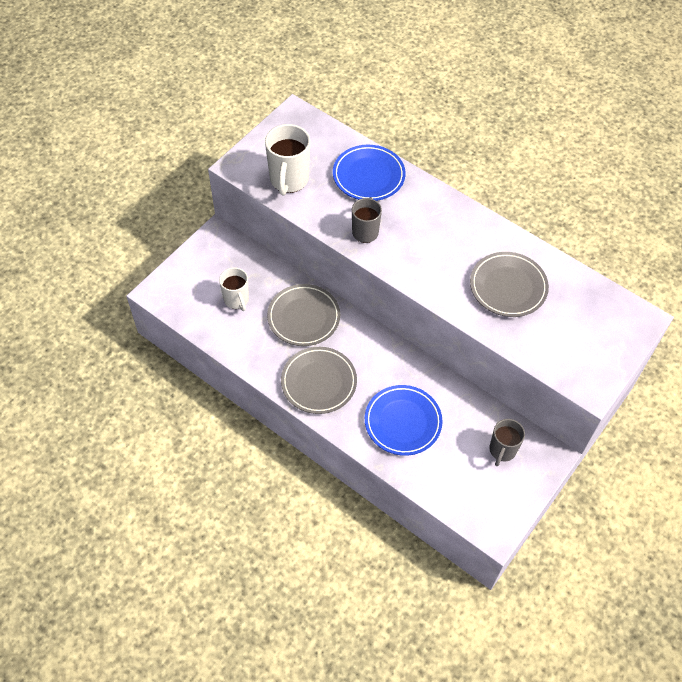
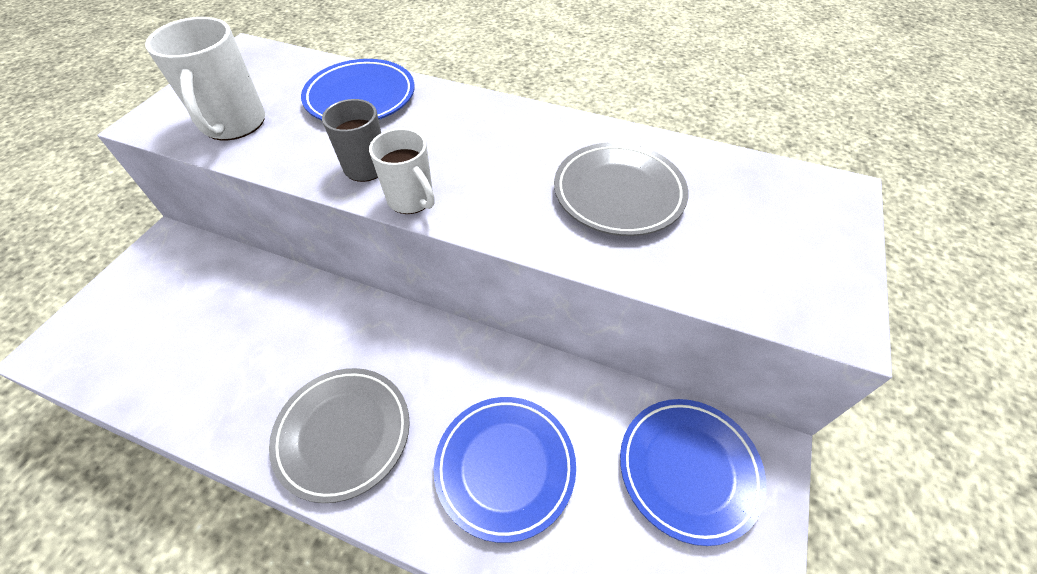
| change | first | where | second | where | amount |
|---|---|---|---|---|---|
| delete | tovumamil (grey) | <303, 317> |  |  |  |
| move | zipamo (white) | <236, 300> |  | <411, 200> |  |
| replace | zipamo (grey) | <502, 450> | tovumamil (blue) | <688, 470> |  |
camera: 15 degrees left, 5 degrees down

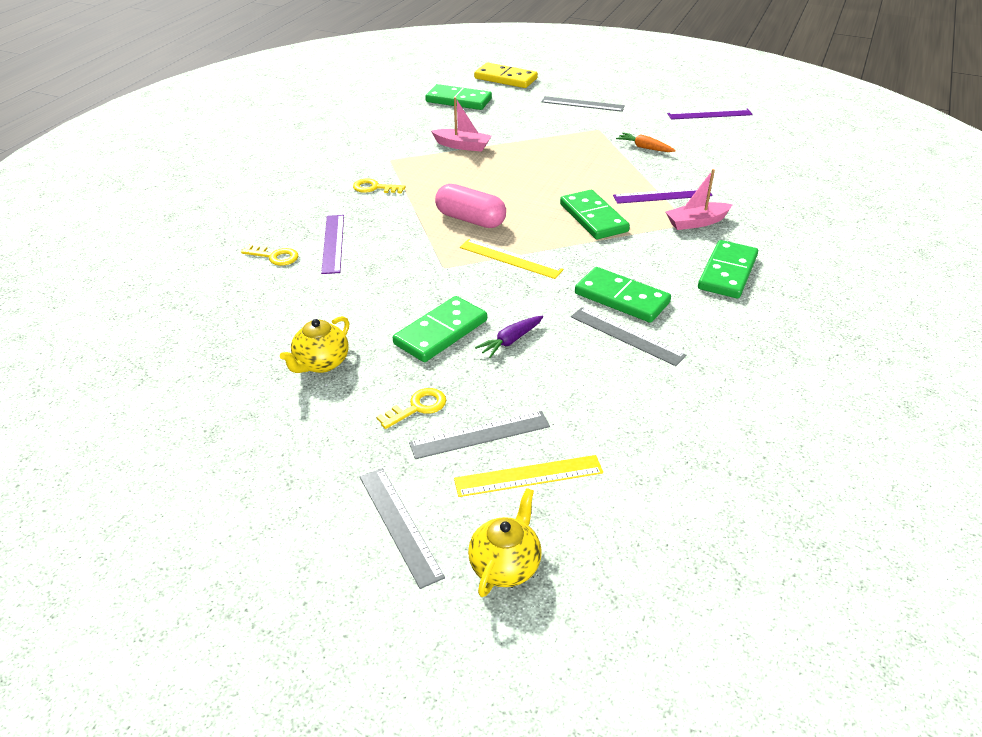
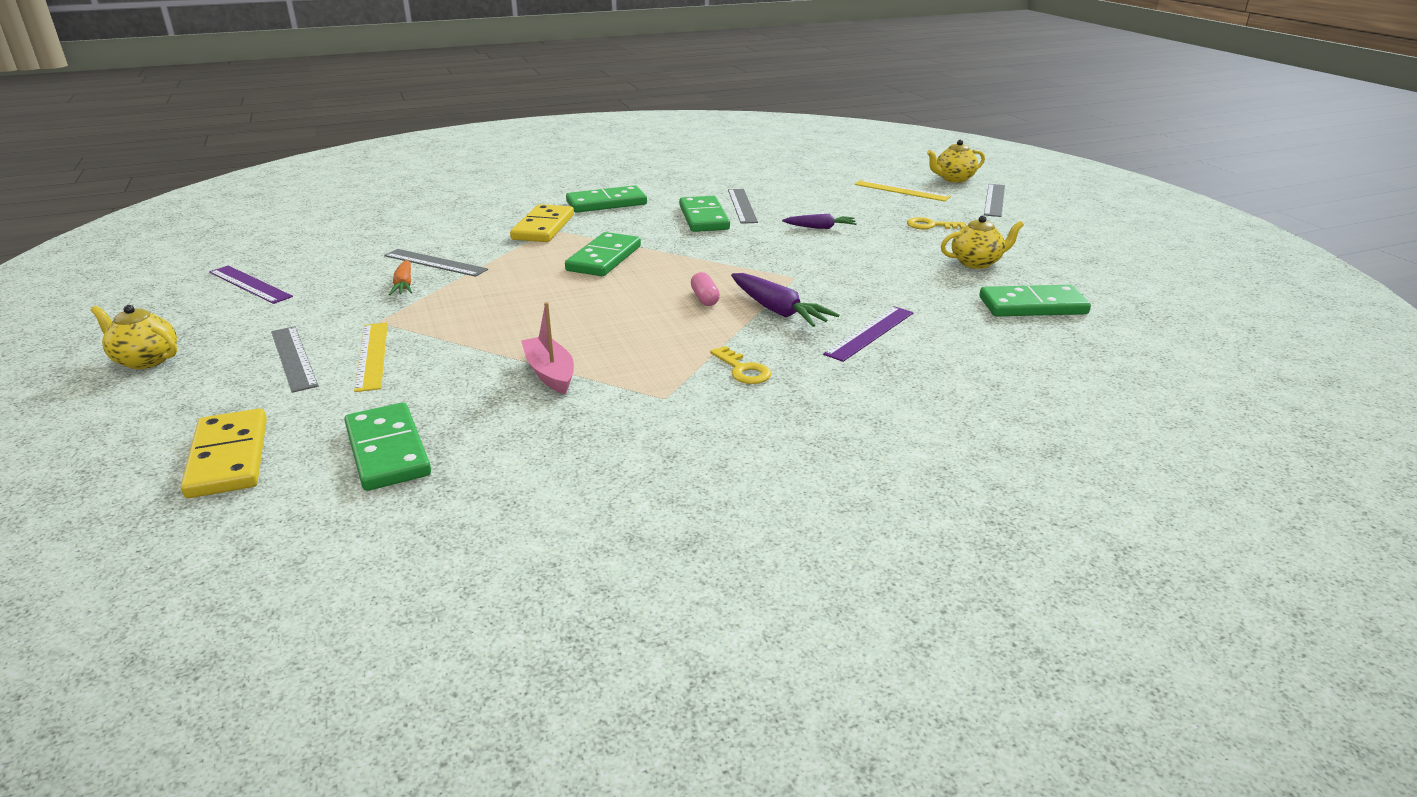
| change | first | where | second | where | amount |
|---|---|---|---|---|---|
| delete | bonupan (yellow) | <274, 256> |  |  |  |
| delete | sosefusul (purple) | <662, 195> |  |  |  |
| insert |  |  | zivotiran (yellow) | <146, 360> |  |
| insert |  |  | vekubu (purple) | <777, 310> |  |
| move | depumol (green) | <441, 332> |  | <1032, 306> |  |
| move | sosefusul (grey) | <480, 435> |  | <435, 263> |  |
| move | sosefusul (yellow) | <510, 258> |  | <372, 355> |  |
| replace | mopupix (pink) | <696, 222> | depumol (yellow) | <543, 227> |  |
| resize | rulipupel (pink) | <470, 219> |  | <705, 298> | x0.54 |
camera: 135 degrees left, 10 degrees down

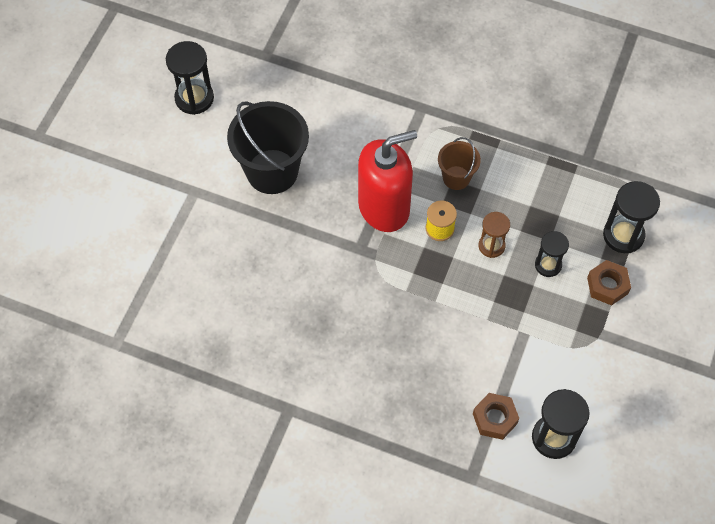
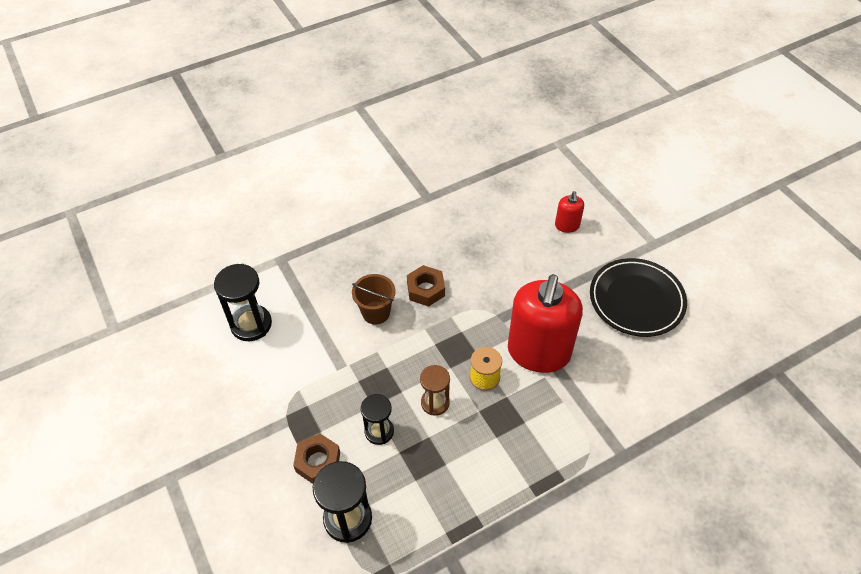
| change | first | where | second | where | amount |
|---|---|---|---|---|---|
| delete | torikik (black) | <194, 98> |  |  |  |
| insert |  |  | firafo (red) | <567, 226> |  |
| move | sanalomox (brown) | <456, 178> |  | <376, 312> |  |
| move | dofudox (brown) | <495, 418> |  | <426, 290> |  |
| replace | sanalomox (black) | <272, 171> | tovumamil (black) | <636, 300> |  |
camera: 130 degrees right, 10 degrees down

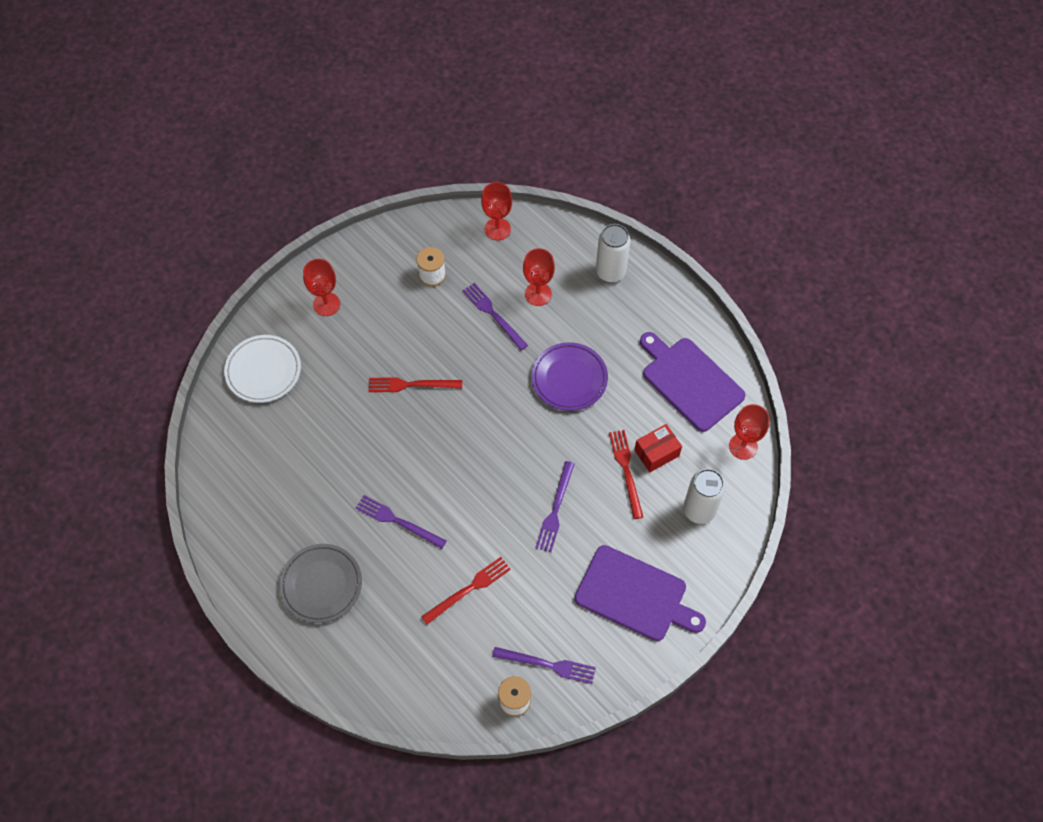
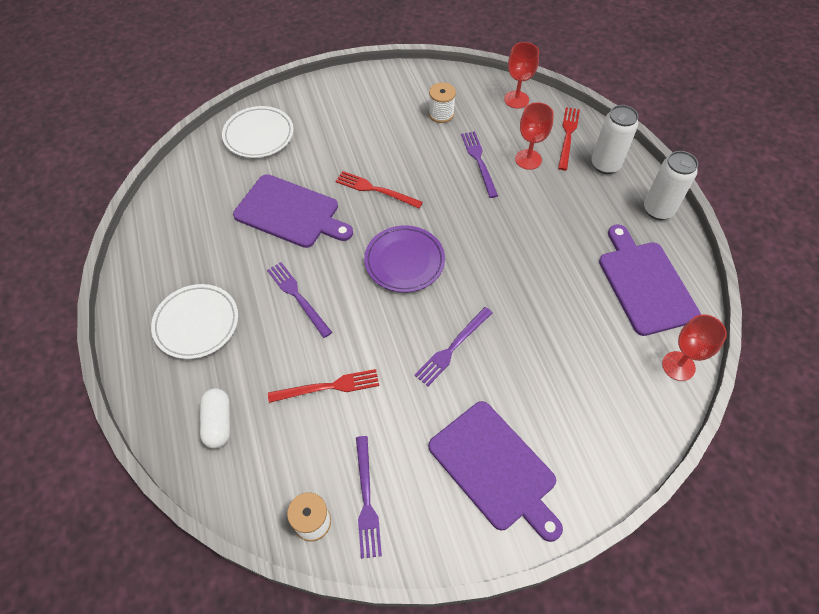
| change | first | where | second | where | amount |
|---|---|---|---|---|---|
| delete | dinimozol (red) | <326, 304> |  |  |  |
| delete | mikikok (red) | <656, 453> |  |  |  |
| insert |  |  | rulipupel (white) | <218, 423> |  |
| insert |  |  | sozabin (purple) | <290, 213> |  |
| move | tovumamil (purple) | <569, 379> |  | <404, 261> |  |
| move | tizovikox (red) | <626, 470> |  | <568, 136> |  |
| move | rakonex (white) | <699, 510> |  | <658, 210> |  |
| recolor | tovumamil (grey) | <321, 584> | tovumamil (white) | <196, 323> |  |
| rotate | tizovikox (purple) | <548, 665> |  | <366, 500> | 45 degrees clockwise |
camera: 25 degrees right, 5 degrees down

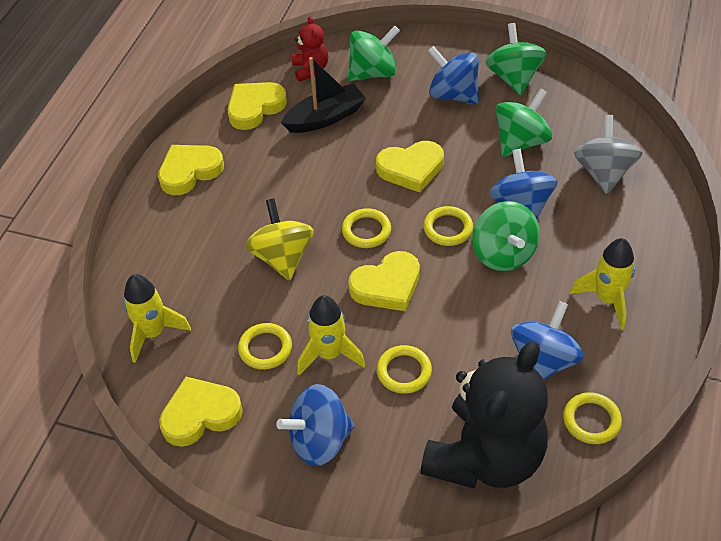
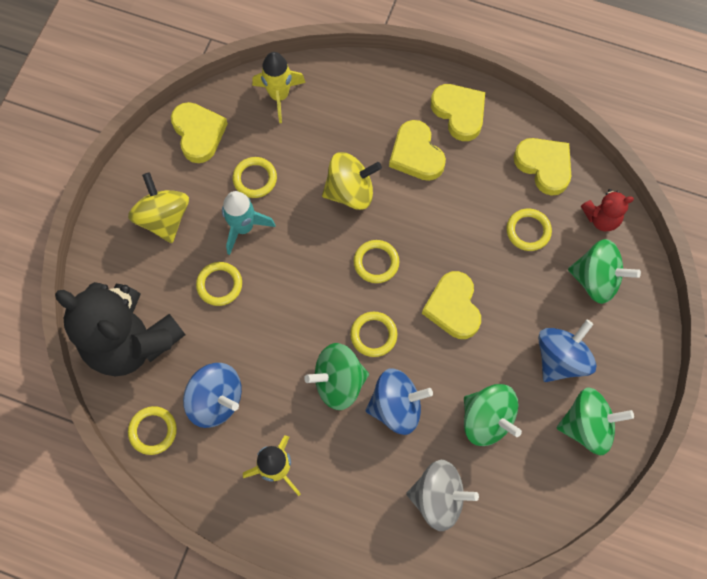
| change | first | where | second | where | amount |
|---|---|---|---|---|---|
| move | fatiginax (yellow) | <387, 286> |  | <416, 154> |  |
| replace | mopupix (black) | <325, 118> | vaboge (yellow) | <528, 231> |  |
| recolor | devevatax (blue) | <319, 440> | devevatax (yellow) | <164, 218> |  |
| recolor | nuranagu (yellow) | <329, 354> | nuranagu (turquoise) | <243, 227> |  |
| rotate | devevatax (green) | <373, 73> |  | <596, 279> | 45 degrees counterclockwise |
camera: 90 degrees right, 20 degrees up

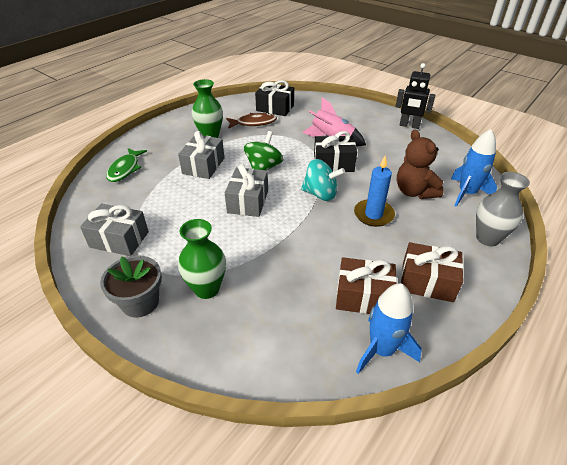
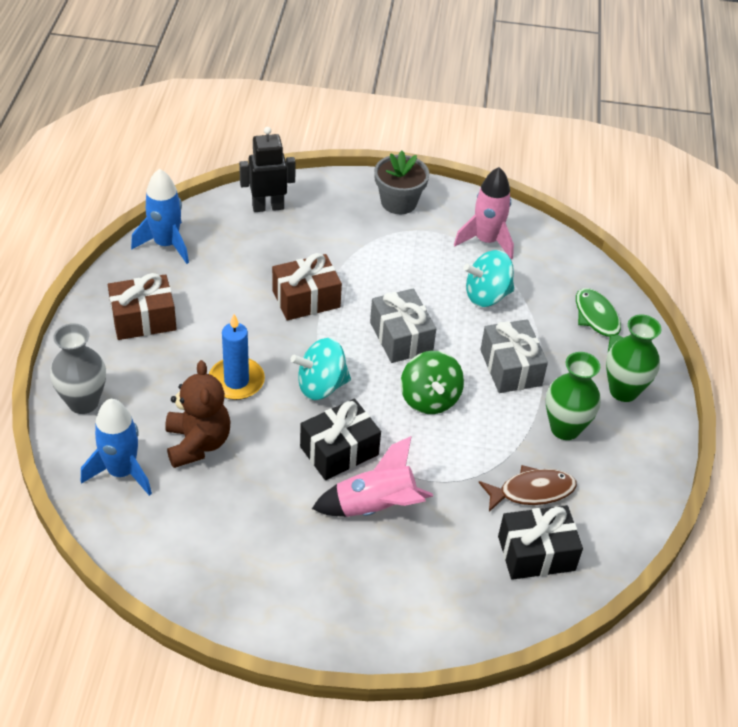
| change | first | where | second | where | amount |
|---|---|---|---|---|---|
| insert |  |  | devevatax (turquoise) | <487, 295> |  |
| move | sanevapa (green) | <207, 289> |  | <623, 391> |  |
| move | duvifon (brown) | <363, 296> |  | <306, 299> |  |
| move | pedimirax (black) | <409, 126> |  | <268, 207> |  |
| replace | duvifon (grey) | <119, 239> | nuranagu (pink) | <486, 241> |  |
| rotate | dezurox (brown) | <254, 123> |  | <532, 491> | 150 degrees counterclockwise |
| rotate | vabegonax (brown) | <414, 192> |  | <197, 443> | 45 degrees clockwise |
camera: 145 degrees right, 5 degrees up

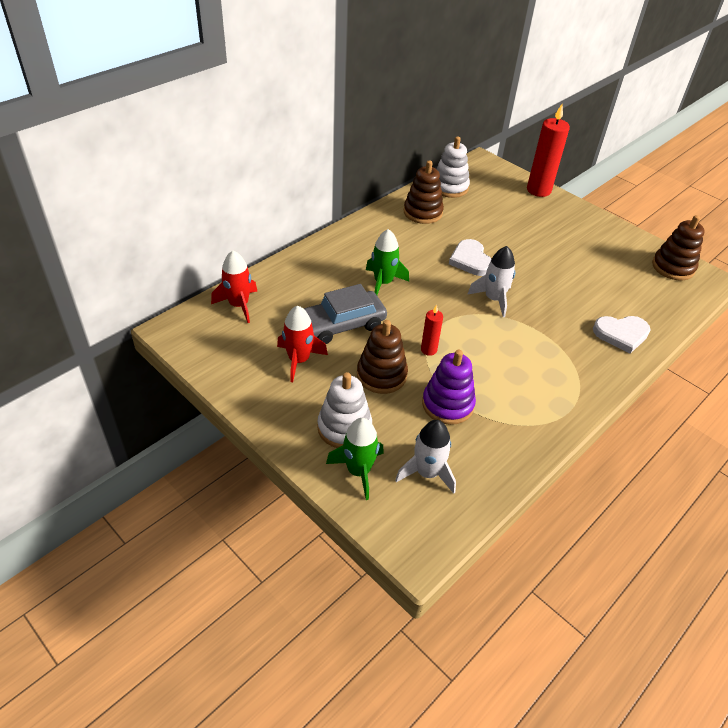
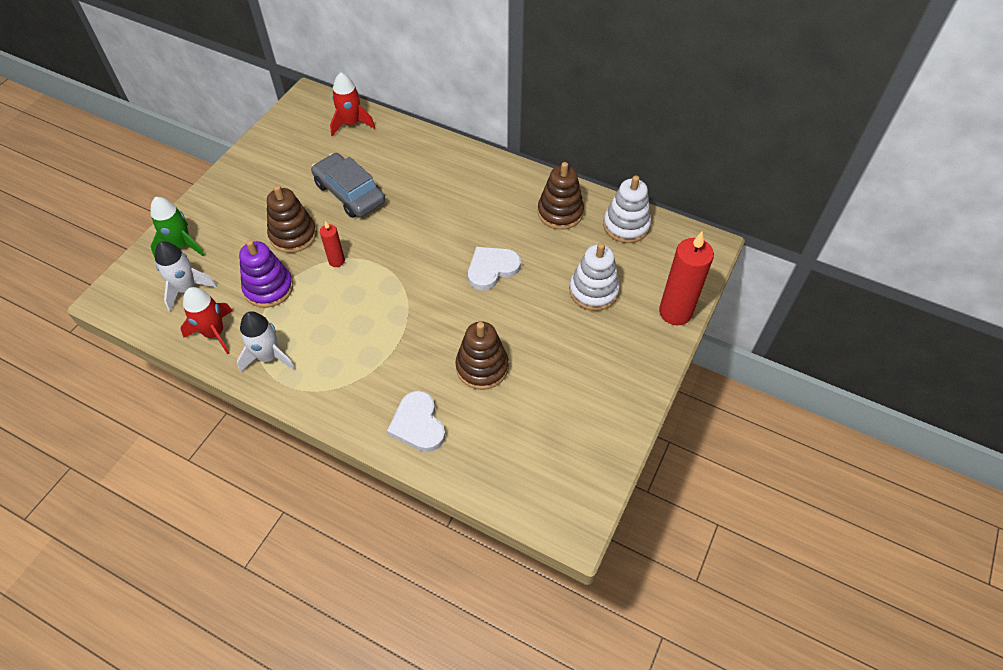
| change | first | where | second | where | amount |
|---|---|---|---|---|---|
| delete | nuranagu (green) | <383, 283> |  |  |  |
| move | nuranagu (red) | <299, 360> |  | <214, 333> |  |
| move | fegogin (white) | <344, 427> |  | <593, 291> |  |
| move | nuranagu (white) | <493, 299> |  | <268, 357> |  |
| move | fegogin (brown) | <673, 267> |  | <482, 367> |  |
camera: 75 degrees right, 10 degrees up

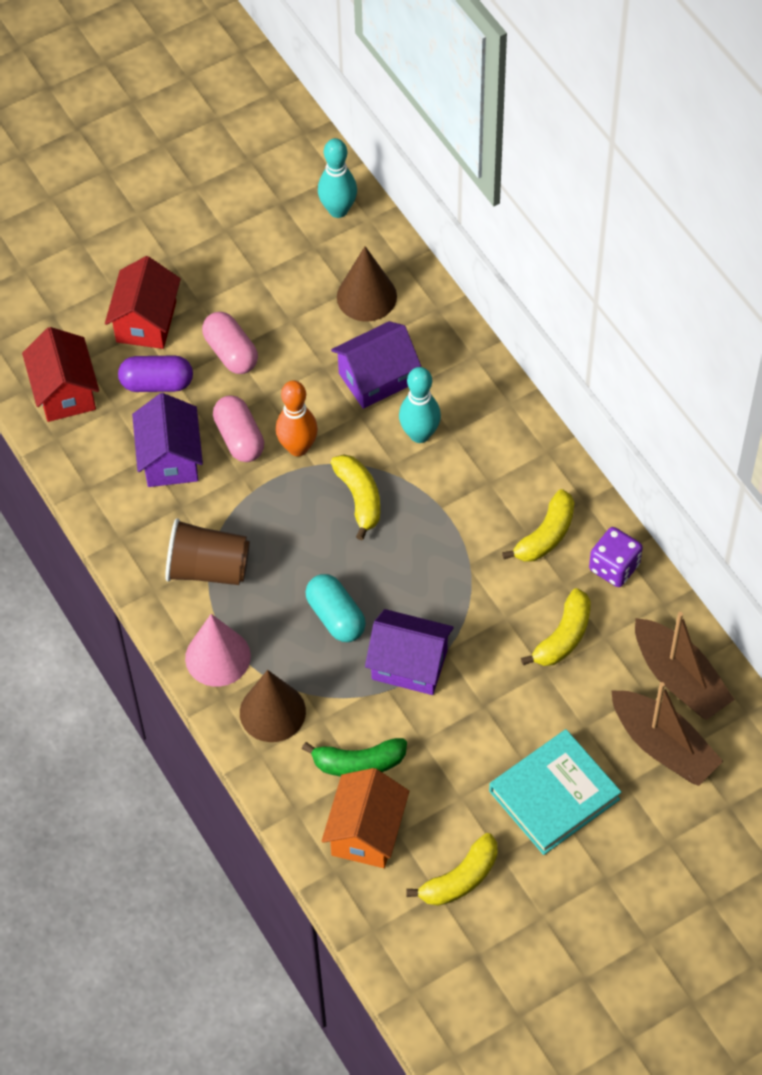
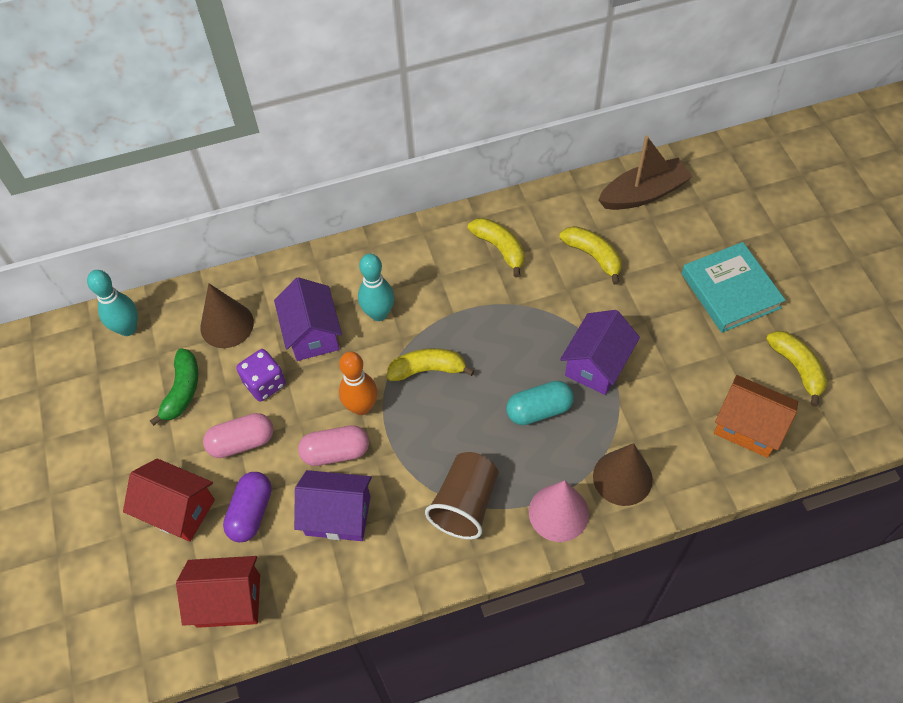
| change | first | where | second | where | amount |
|---|---|---|---|---|---|
| delete | mopupix (brown) | <663, 746> |  |  |  |
| move | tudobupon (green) | <359, 763> |  | <182, 390> |  |
| move | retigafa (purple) | <614, 567> |  | <265, 383> |  |
camera: 75 degrees left, 0 degrees up

